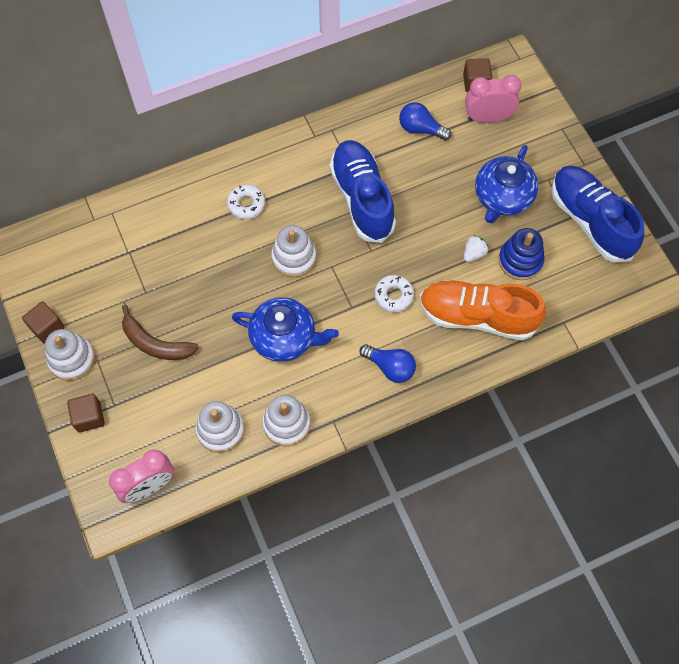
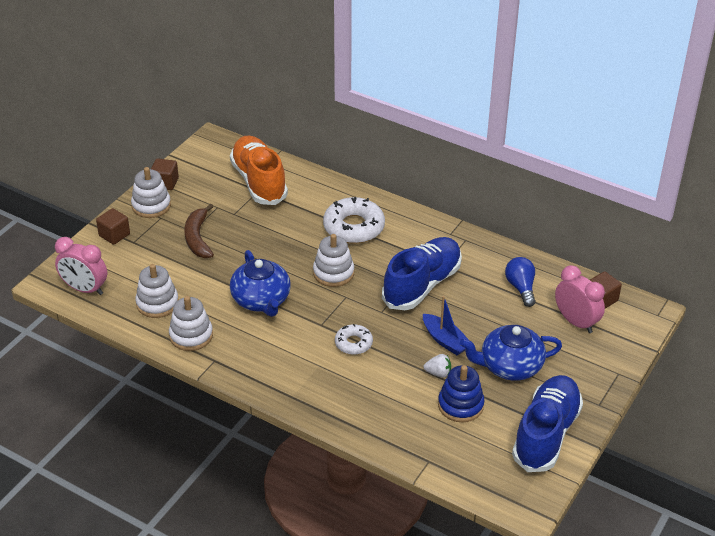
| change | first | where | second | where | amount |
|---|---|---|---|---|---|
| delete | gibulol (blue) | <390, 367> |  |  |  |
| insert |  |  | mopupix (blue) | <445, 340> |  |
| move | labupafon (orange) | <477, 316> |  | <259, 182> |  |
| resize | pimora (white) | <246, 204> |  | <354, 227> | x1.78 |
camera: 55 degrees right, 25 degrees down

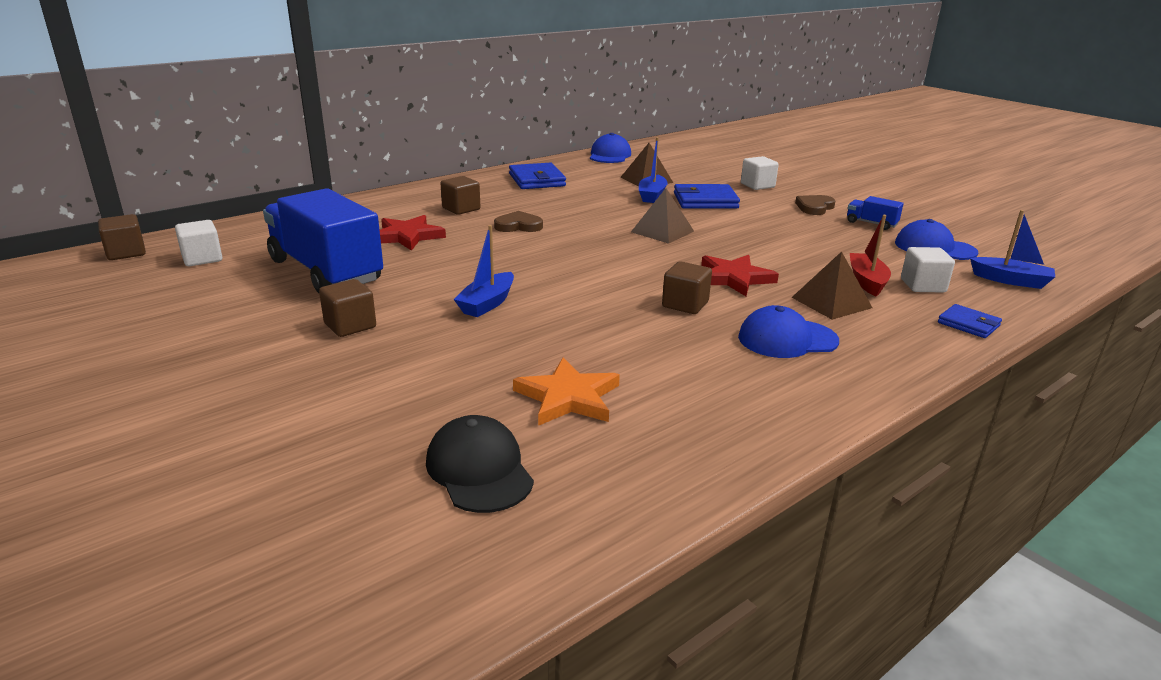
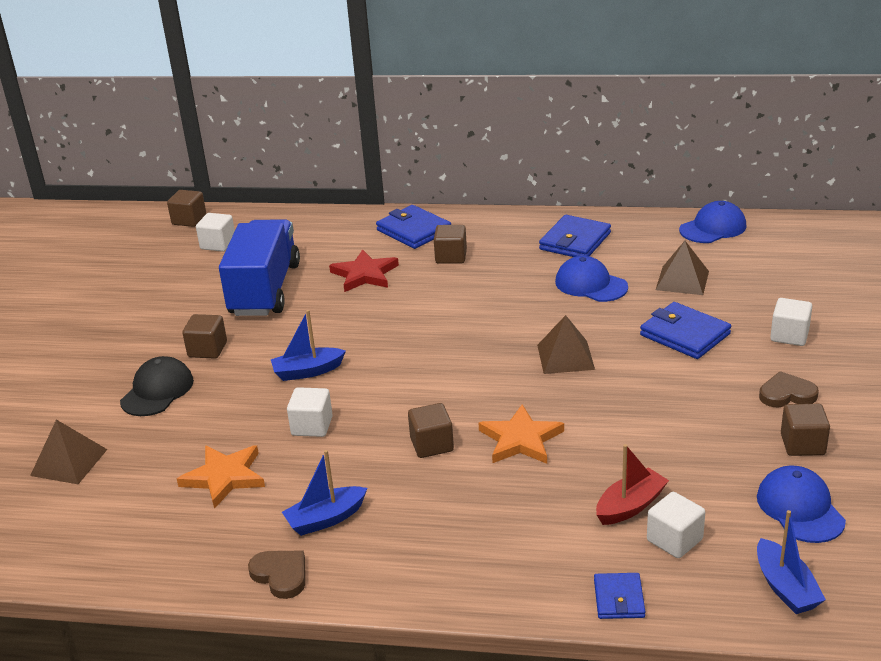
| change | first | where | second | where | amount |
|---|---|---|---|---|---|
| insert |  |  | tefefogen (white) | <312, 426> |  |
| insert |  |  | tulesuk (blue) | <413, 231> |  |
| move | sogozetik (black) | <479, 470> |  | <157, 391> |  |
| move | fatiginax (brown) | <518, 226> |  | <280, 575> |  |
| move | mopupix (blue) | <652, 196> |  | <326, 519> |  |
| move | sogozetik (blue) | <787, 339> |  | <590, 284> |  |
| move | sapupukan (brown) | <831, 302> |  | <69, 462> |  |
| replace | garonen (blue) | <871, 223> | tefefogen (brown) | <802, 444> |  |
| recolor | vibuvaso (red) | <733, 278> | vibuvaso (orange) | <520, 439> |  |
camera: 50 degrees right, 5 degrees up

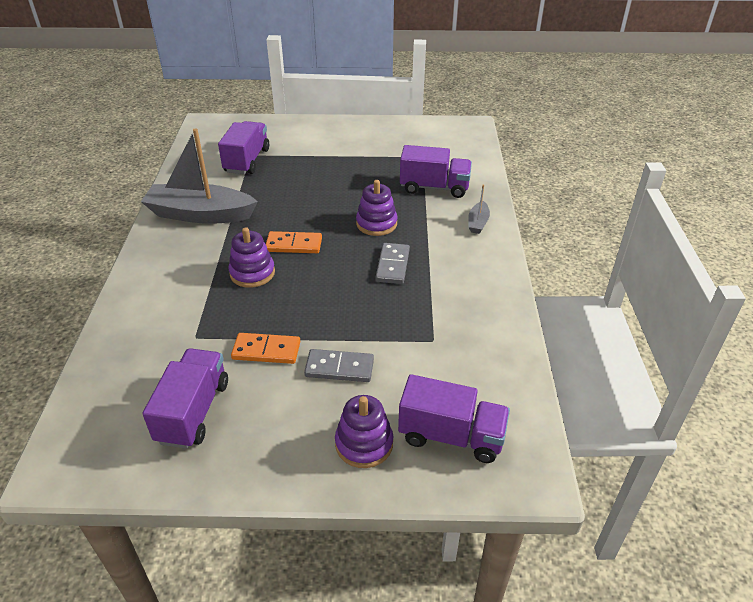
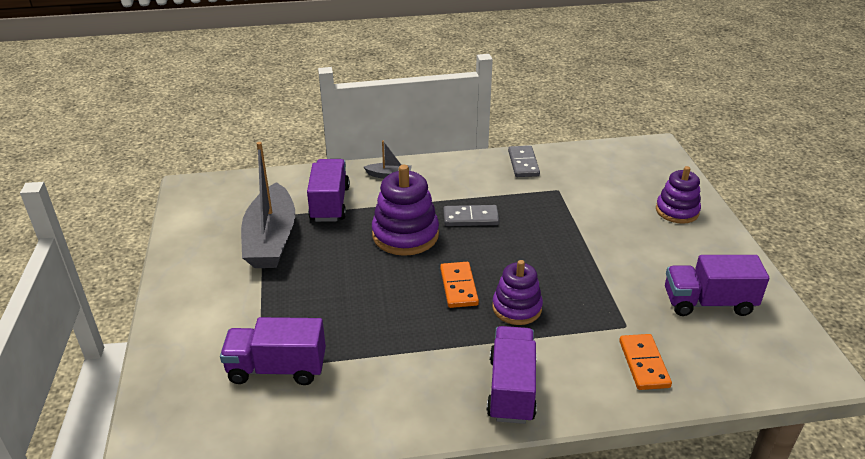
| change | first | where | second | where | amount |
|---|---|---|---|---|---|
| move | mopupix (grey) | <200, 214> |  | <271, 239> |  |
| move | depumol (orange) | <266, 350> |  | <643, 364> |  |
| move | depumol (grey) | <339, 368> |  | <523, 163> |  |
| move | garonen (purple) | <451, 436> |  | <511, 389> |  |
| resize | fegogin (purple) | <376, 224> |  | <405, 235> | x1.51 |
camera: 100 degrees left, 5 degrees down

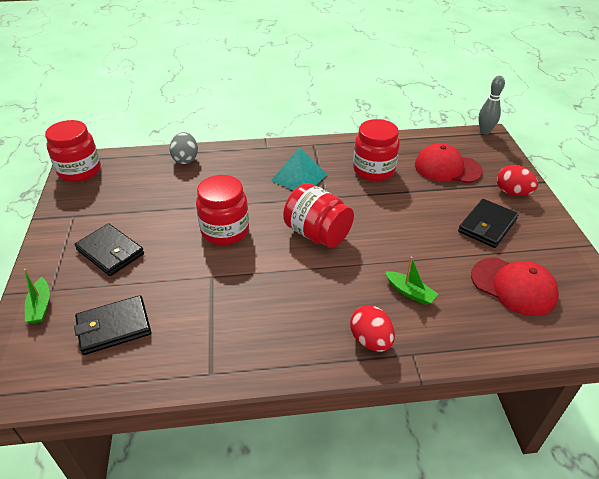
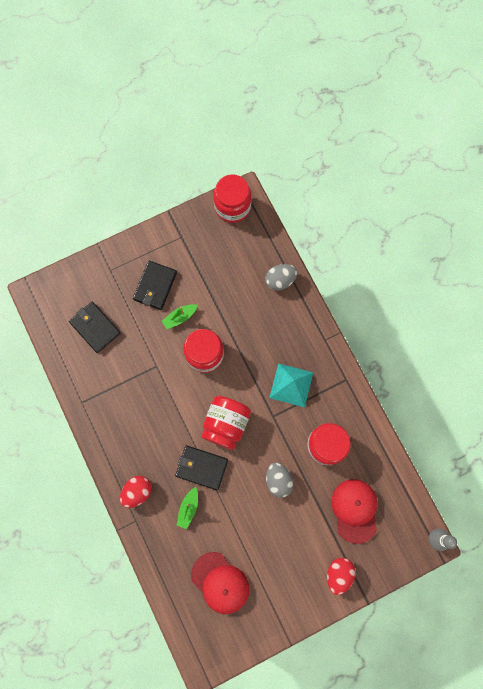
| change | first | where | second | where | amount |
|---|---|---|---|---|---|
| insert |  |  | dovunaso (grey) | <278, 480> |  |
| move | mopupix (green) | <40, 306> |  | <180, 317> |  |
| move | tulesuk (black) | <487, 226> |  | <201, 467> |  |
| rotate | sogozetik (red) | <513, 286> |  | <220, 583> | 60 degrees counterclockwise |
camera: 70 degrees right, 35 degrees up

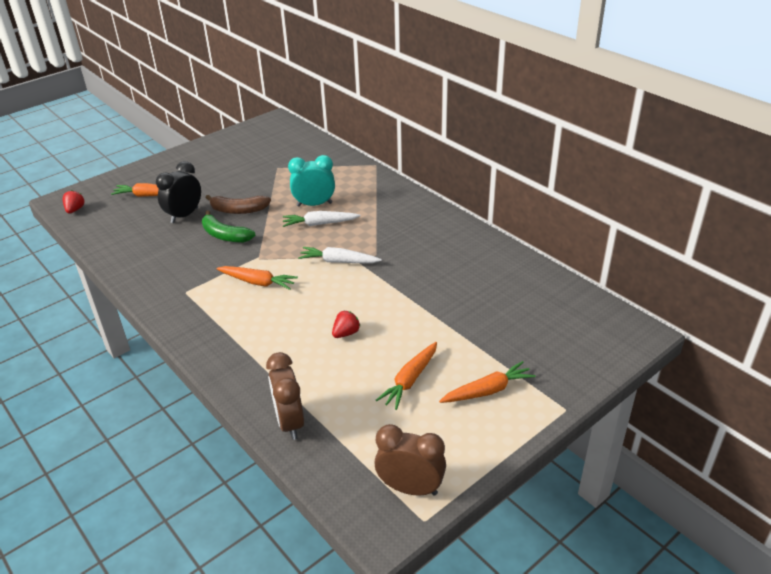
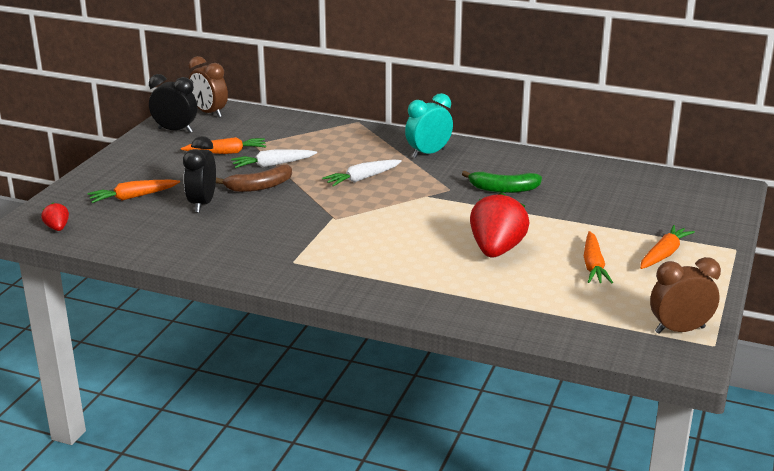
| change | first | where | second | where | amount |
|---|---|---|---|---|---|
| insert |  |  | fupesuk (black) | <175, 130> |  |
| move | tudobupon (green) | <225, 235> |  | <503, 189> |  |
| move | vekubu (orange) | <258, 282> |  | <226, 152> |  |
| move | fupesuk (brown) | <290, 422> |  | <209, 113> |  |
| move | fupesuk (turquoise) | <314, 204> |  | <428, 153> |  |
| move | vekubu (white) | <338, 261> |  | <272, 165> |  |
| resize | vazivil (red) | <346, 333> |  | <496, 250> | x2.15 |
camera: 30 degrees left, 10 degrees down

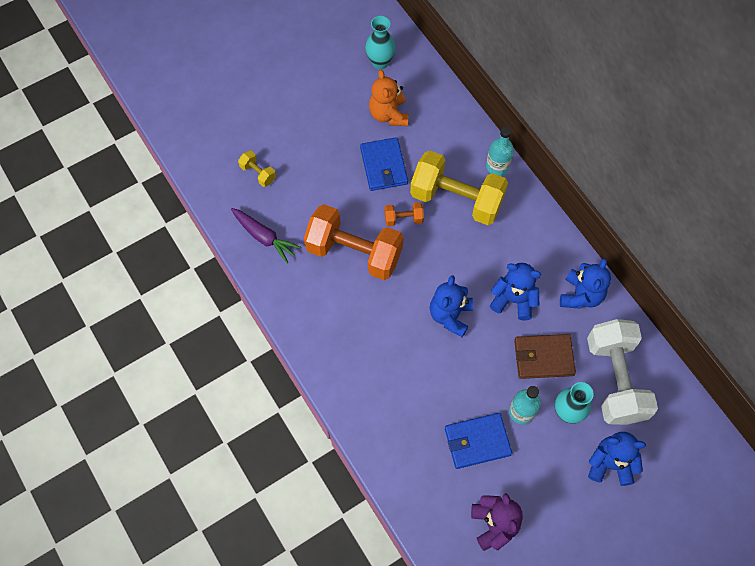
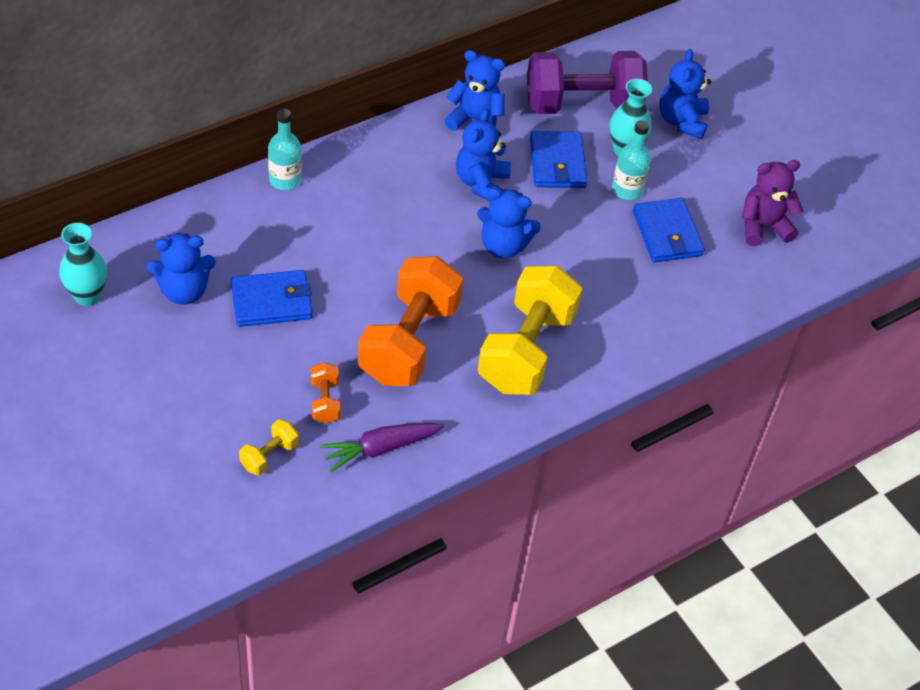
| change | first | where | second | where | amount |
|---|---|---|---|---|---|
| move | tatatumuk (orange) | <403, 219> |  | <325, 401> |  |
| move | tatatumuk (yellow) | <456, 199> |  | <526, 350> |  |
| recolor | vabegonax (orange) | <388, 114> | vabegonax (blue) | <184, 291> |  |
| recolor | tulesuk (brown) | <543, 357> | tulesuk (blue) | <557, 163> |  |
| recolor | tatatumuk (white) | <615, 379> | tatatumuk (purple) | <582, 105> |  |
| rotate | vekubu (purple) | <264, 237> |  | <380, 448> | 150 degrees counterclockwise |
camera: 95 degrees left, 15 degrees down

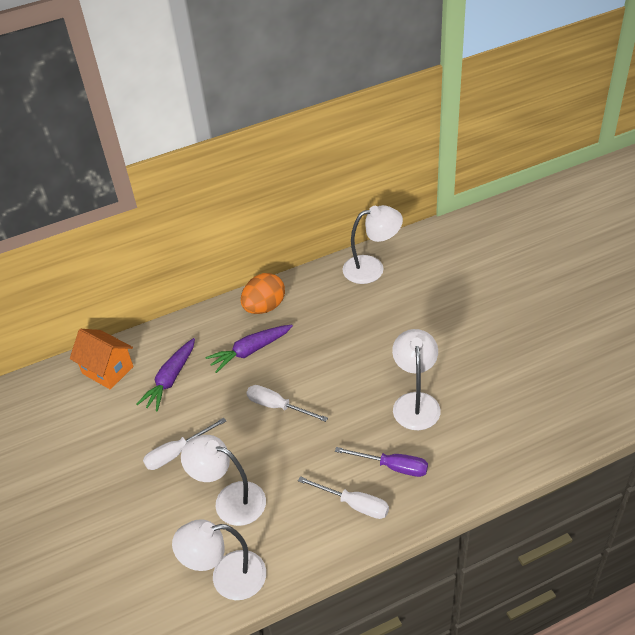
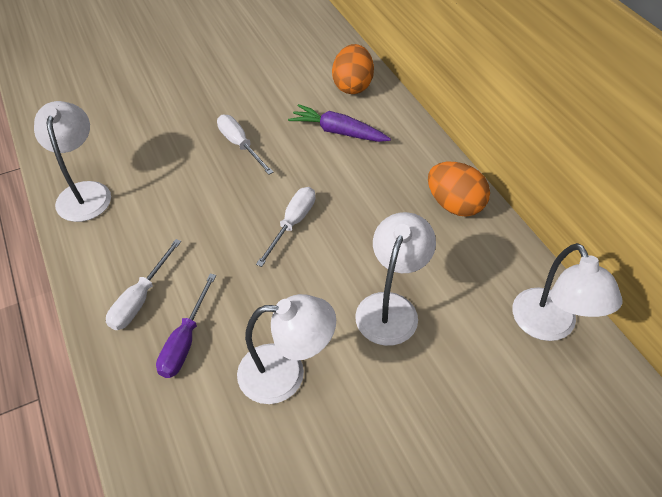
| change | first | where | second | where | amount |
|---|---|---|---|---|---|
| delete | vekubu (purple) | <250, 351> |  |  |  |
| move | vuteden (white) | <230, 500> |  | <391, 307> |  |
| replace | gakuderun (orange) | <108, 370> | dovunaso (orange) | <352, 86> |  |
camera: 85 degrees right, 5 degrees up

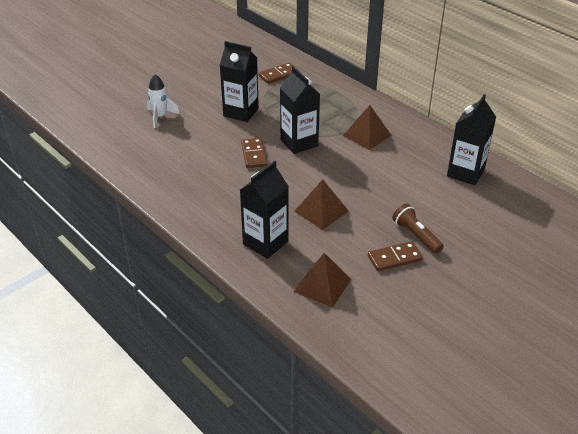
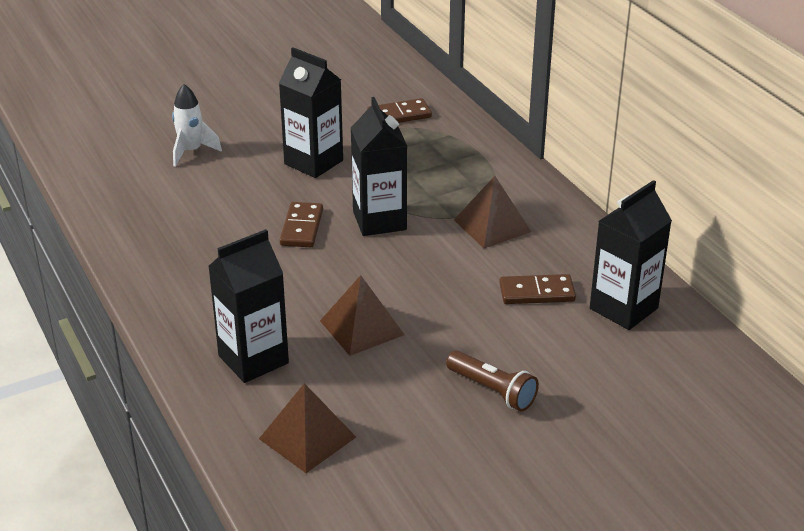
| change | first | where | second | where | amount |
|---|---|---|---|---|---|
| move | depumol (brown) | <394, 258> |  | <537, 292> |  |
| rotate | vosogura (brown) | <416, 235> |  | <492, 391> | 150 degrees clockwise |
camera: 15 degrees right, 5 degrees down

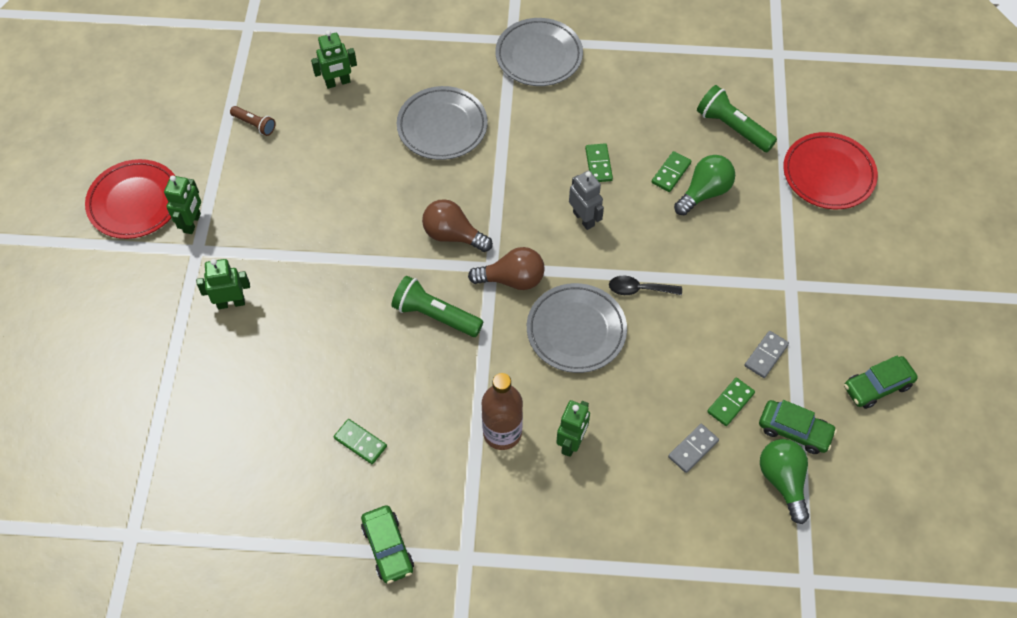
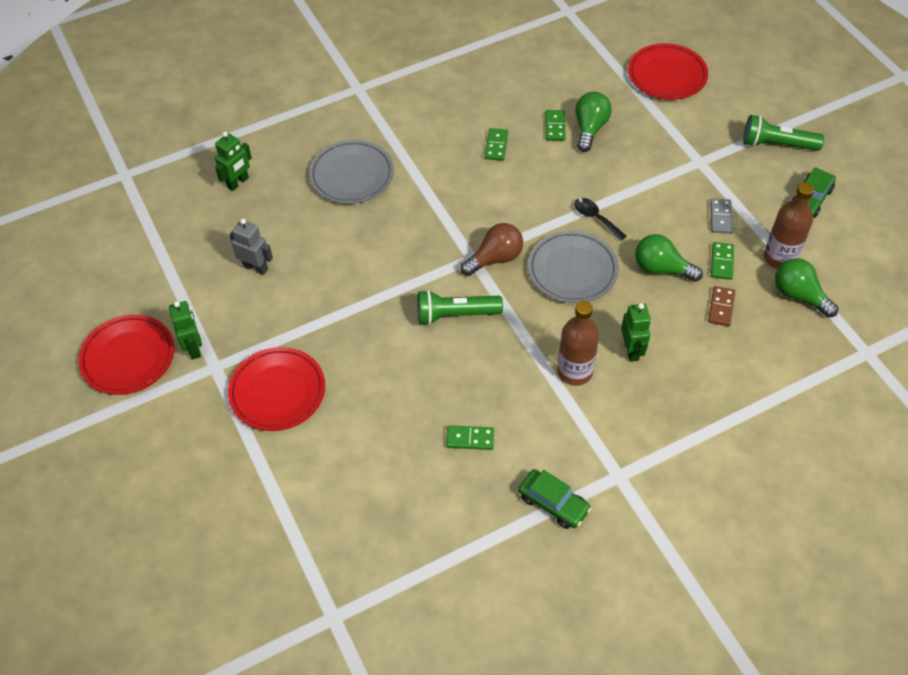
| change | first | where | second | where | amount |
|---|---|---|---|---|---|
| delete | vosogura (brown) | <254, 125> |  |  |  |
| delete | gibulol (brown) | <453, 235> |  |  |  |
| delete | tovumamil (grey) | <539, 56> |  |  |  |
| insert |  |  | gibulol (green) | <661, 268> |  |
| move | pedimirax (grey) | <584, 219> |  | <256, 267> |  |
| move | vosogura (green) | <732, 128> |  | <777, 144> |  |
| replace | pedimirax (green) | <231, 303> | tovumamil (red) | <277, 392> |  |
| replace | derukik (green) | <794, 431> | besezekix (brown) | <780, 257> |  |
| recolor | depumol (grey) | <693, 449> | depumol (brown) | <721, 307> |  |
| rotate | depumol (green) | <598, 164> |  | <496, 146> | 45 degrees clockwise |
| rotate | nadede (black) | <639, 289> |  | <595, 218> | 75 degrees clockwise |
camera: 30 degrees left, 5 degrees down

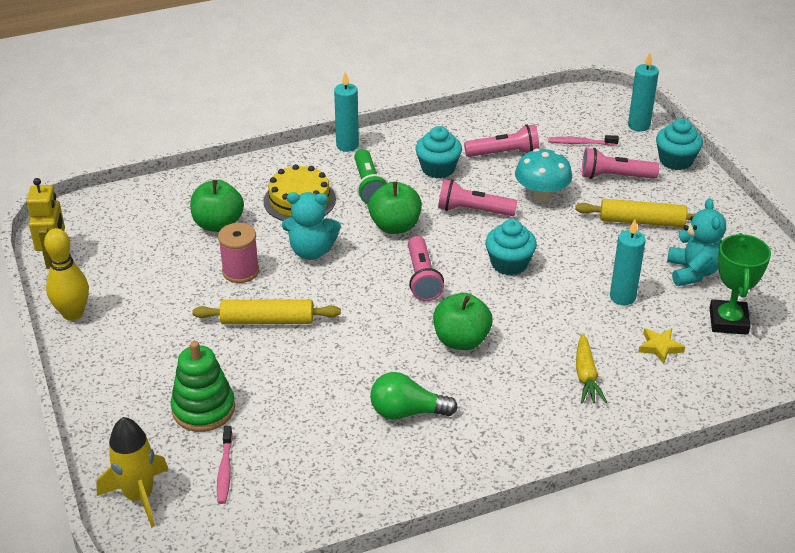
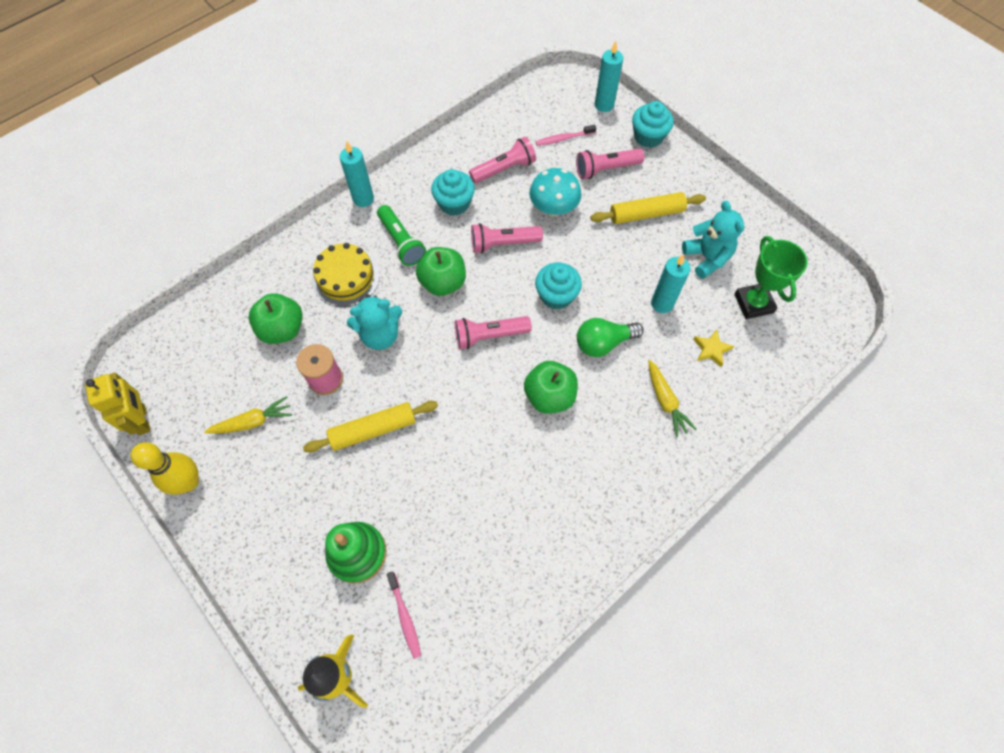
| change | first | where | second | where | amount |
|---|---|---|---|---|---|
| insert |  |  | vekubu (yellow) | <253, 422> |  |
| move | gibulol (green) | <407, 412> |  | <603, 343> |  |
| rotate | vosogura (pink) | <422, 278> |  | <489, 336> | 105 degrees clockwise |
camera: 20 degrees left, 25 degrees up

